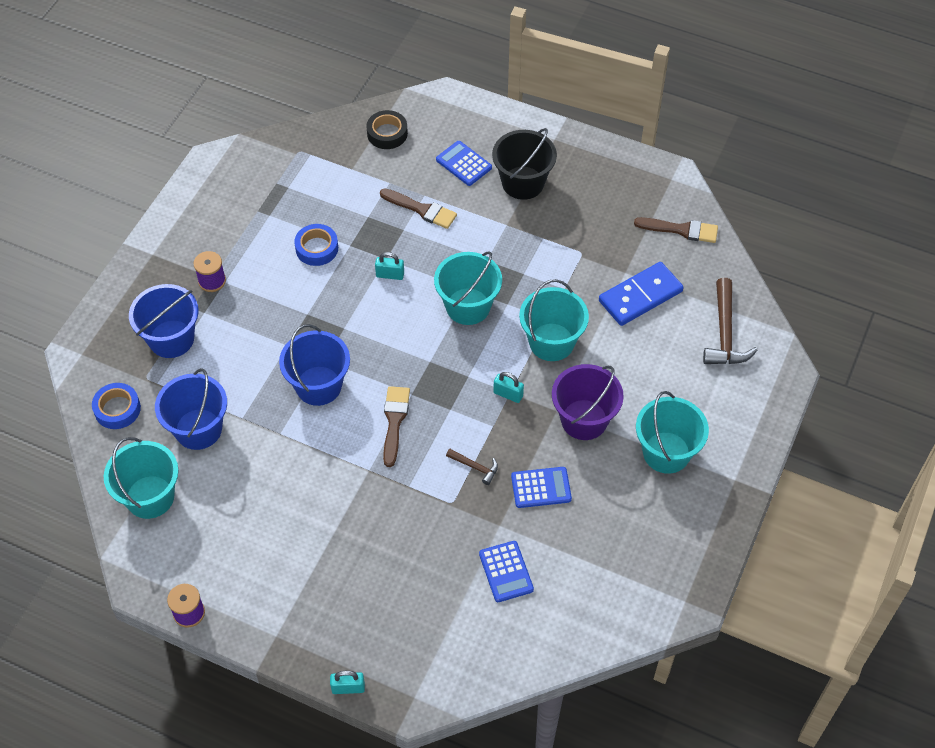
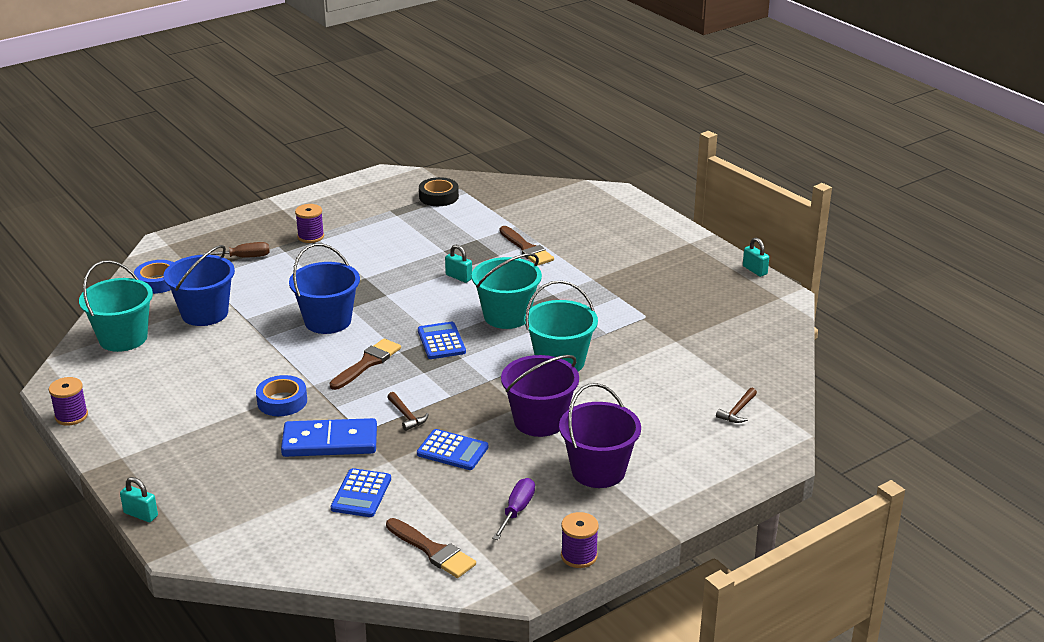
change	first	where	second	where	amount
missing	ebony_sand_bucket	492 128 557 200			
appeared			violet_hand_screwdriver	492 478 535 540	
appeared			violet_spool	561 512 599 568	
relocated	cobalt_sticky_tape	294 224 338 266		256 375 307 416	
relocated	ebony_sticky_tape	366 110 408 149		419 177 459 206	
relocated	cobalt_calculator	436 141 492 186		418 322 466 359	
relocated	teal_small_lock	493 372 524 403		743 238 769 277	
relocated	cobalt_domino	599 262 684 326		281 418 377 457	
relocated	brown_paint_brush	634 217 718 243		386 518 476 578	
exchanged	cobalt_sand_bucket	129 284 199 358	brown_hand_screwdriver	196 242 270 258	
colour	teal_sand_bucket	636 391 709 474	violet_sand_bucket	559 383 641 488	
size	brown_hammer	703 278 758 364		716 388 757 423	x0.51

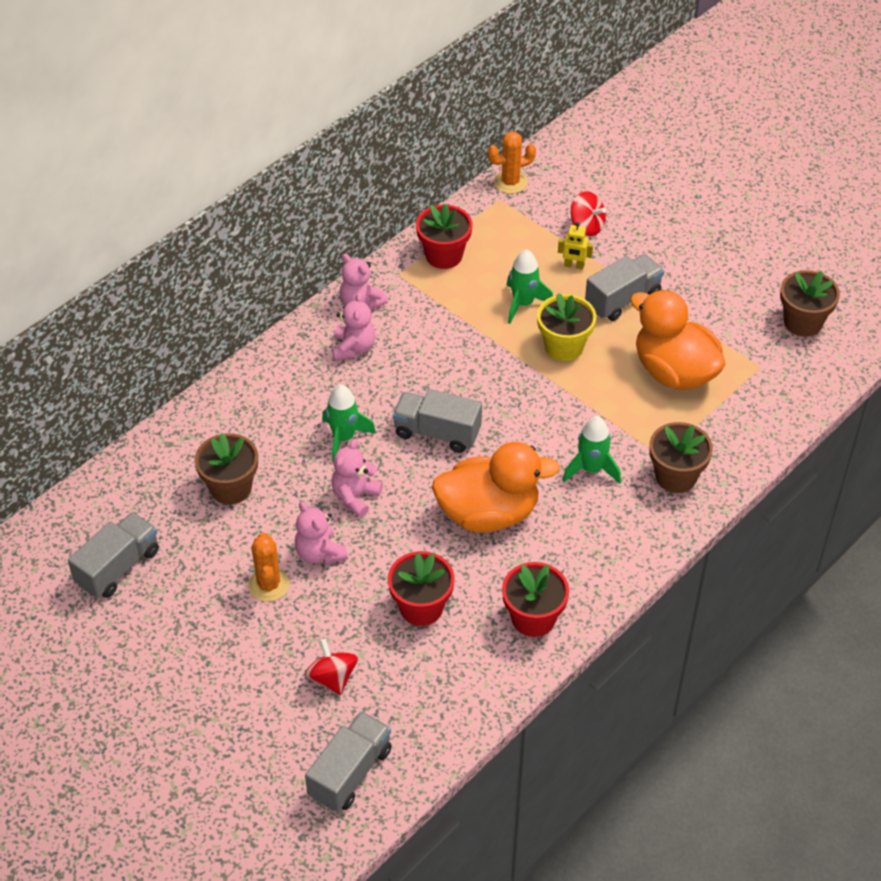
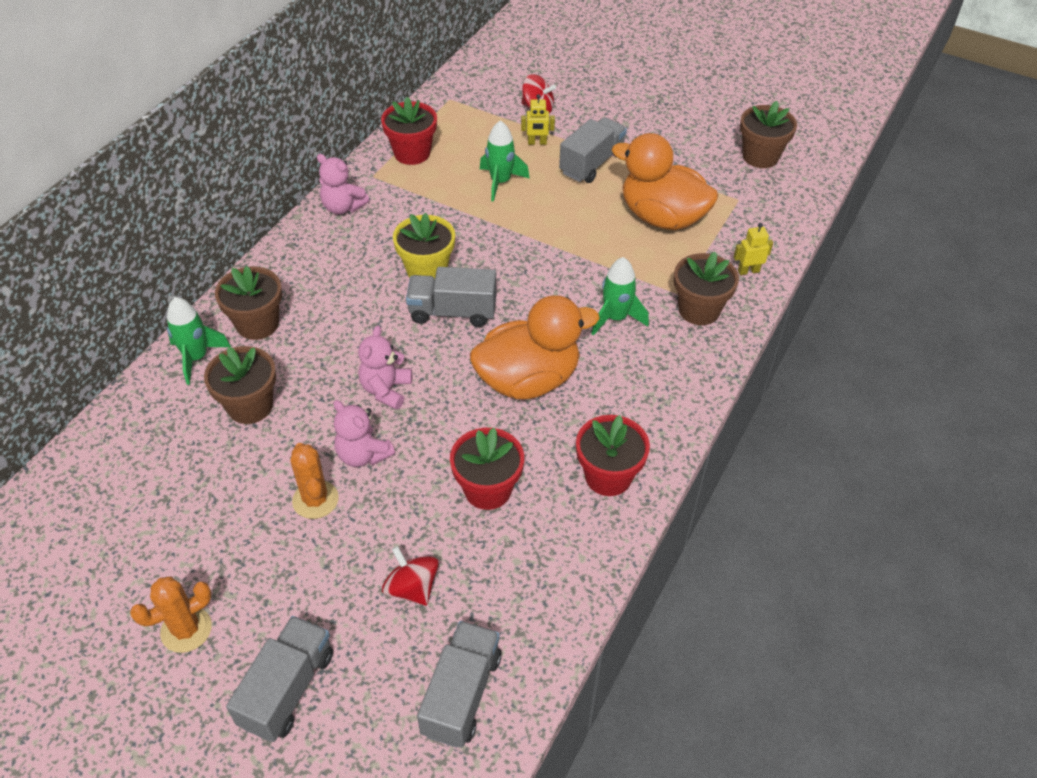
change	first	where	second	where	amount
missing	rosy_stuffed_bear	332 292 375 361			
appeared			brown_flower_pot	215 266 282 340	
appeared			golden_toy_robot	734 223 773 275	
relocated	grey_lorry	68 512 159 598		226 616 333 742	
relocated	emerald_rocket	322 385 376 462		167 297 231 385	
relocated	orange-coloured_cactus	488 131 536 194		130 576 212 653	
relocated	golden_flower_pot	537 293 596 361		393 213 455 278	

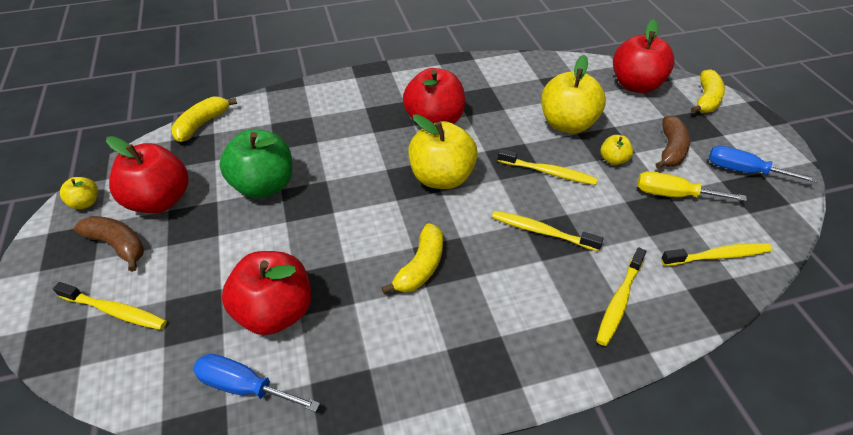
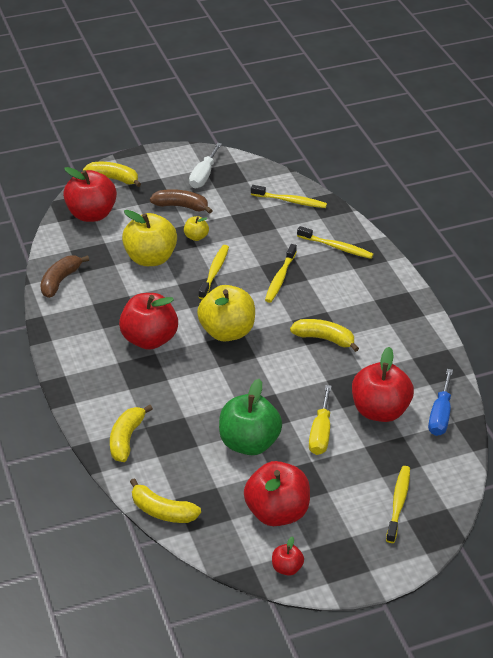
change	first	where	second	where	amount
appeared			golden_toy_banana	110 405 153 462	
relocated	brown_toy_banana	74 216 144 272		40 255 89 298	
relocated	golden_hand_screwdriver	637 171 747 201		309 385 332 455	
colour	golden_apple_fruit	60 177 98 209	red_apple_fruit	272 536 304 576	
colour	cobalt_hand_screwdriver	709 146 817 183	pure_white_hand_screwdriver	189 143 222 188	
spun	golden_tooth_brush	661 243 772 266		251 185 327 208	120 degrees clockwise

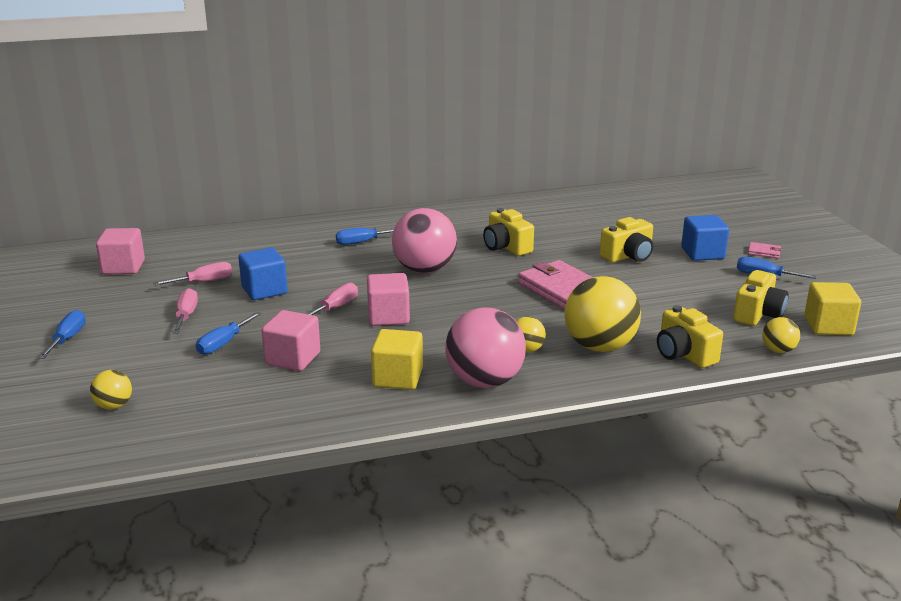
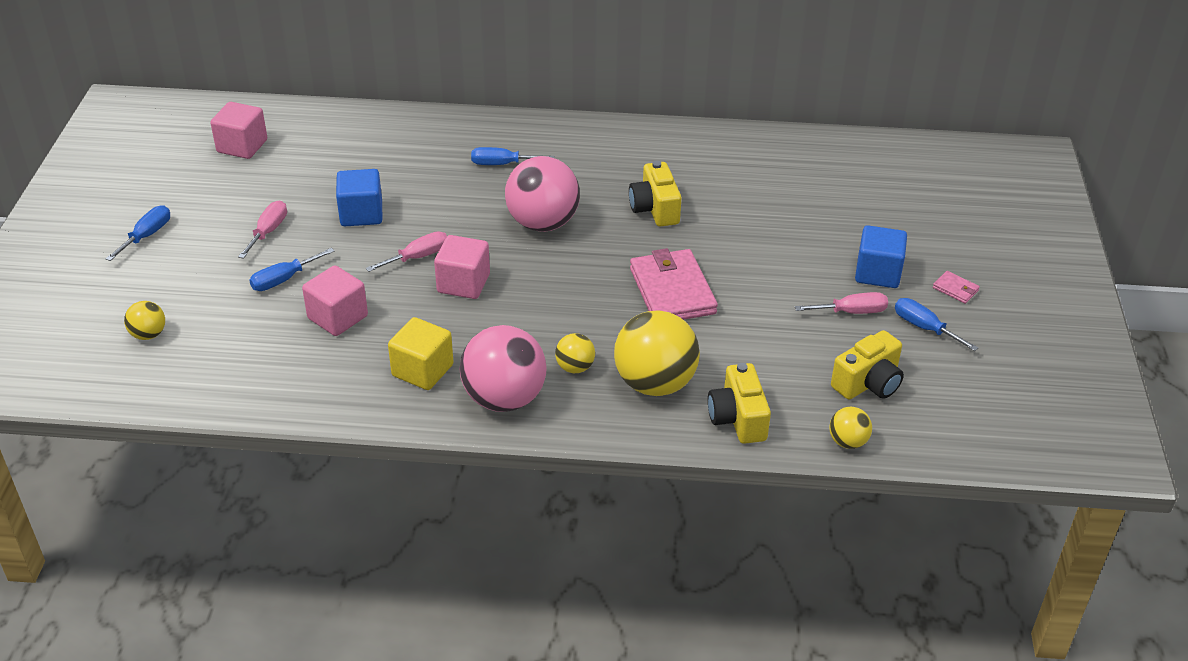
change	first	where	second	where	amount
missing	golden_camera	600 217 653 262			
missing	golden_cube	804 282 861 335			
relocated	rosy_hand_screwdriver	153 262 232 286		795 292 888 314	

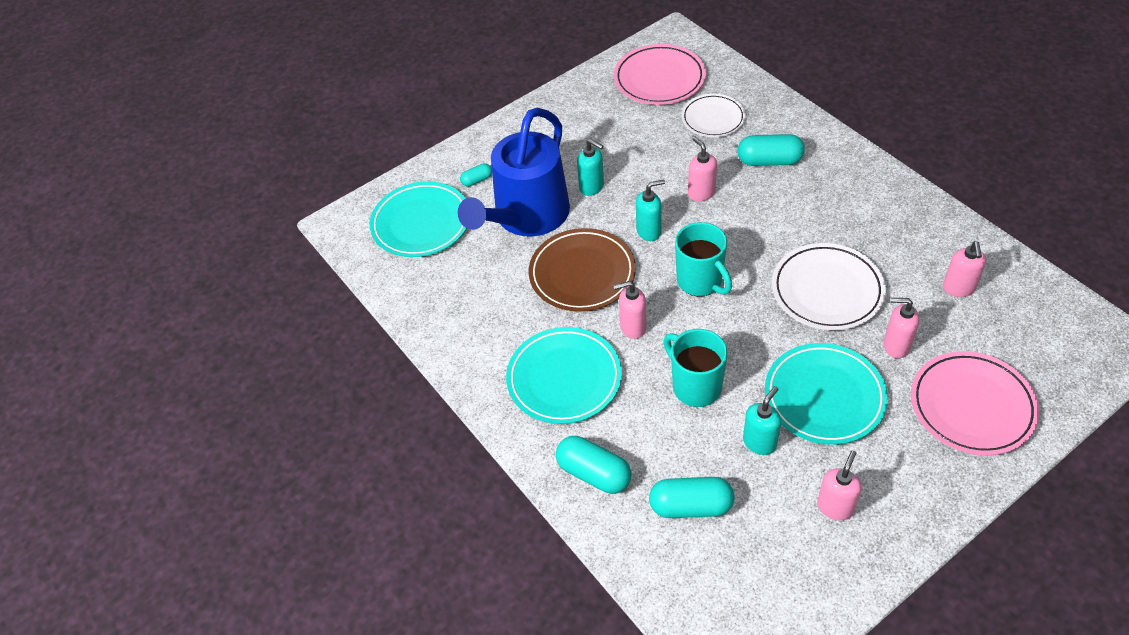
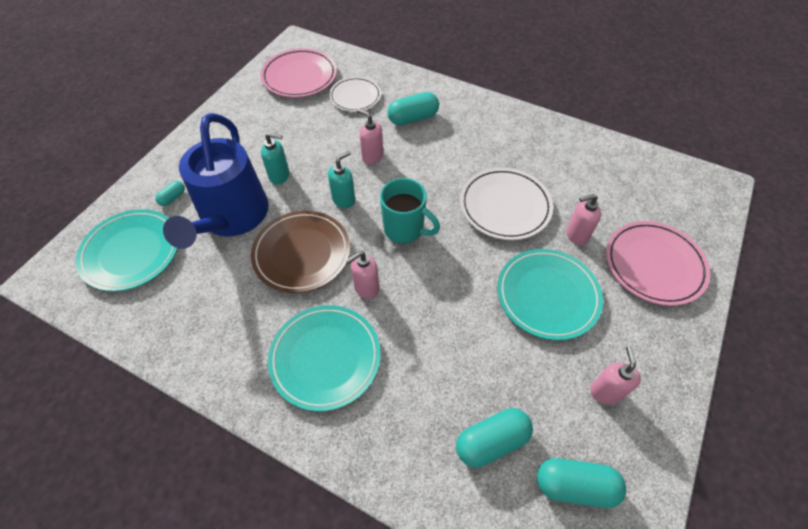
change	first	where	second	where	amount
missing	teal_coffee_mug	663 329 728 407			
missing	teal_soap_pump	743 386 781 455			
missing	rosy_soap_pump	943 241 986 297			
relocated	teal_pill_shape	556 436 632 494		537 458 626 508	

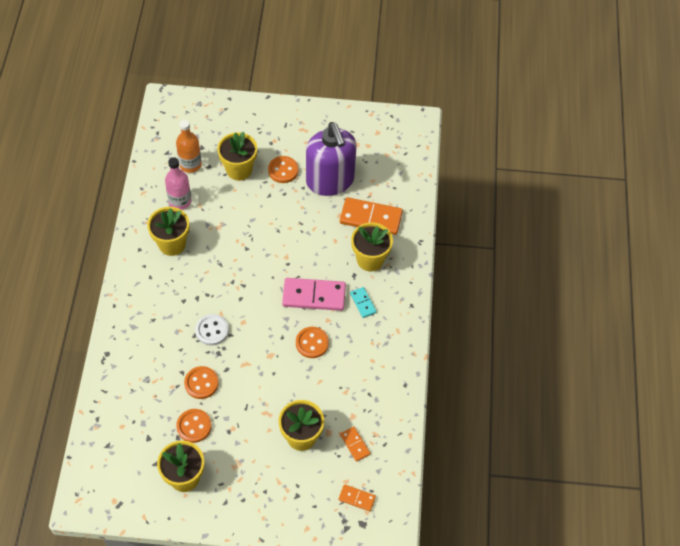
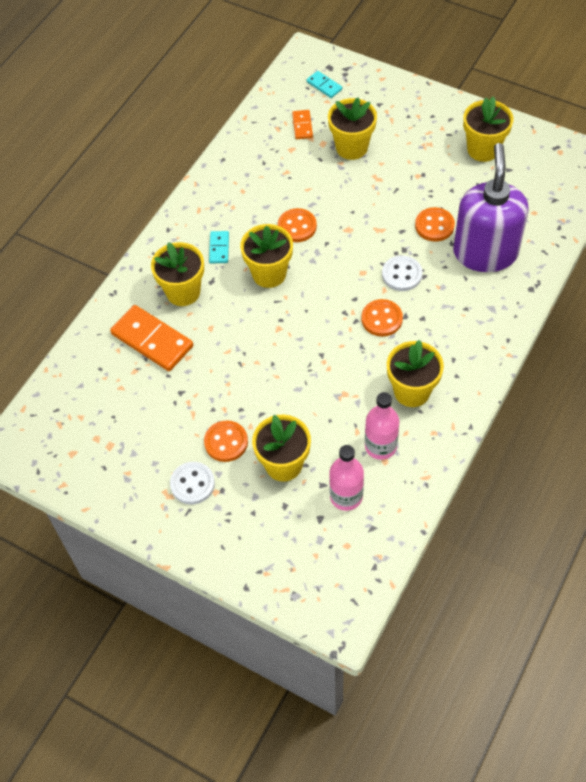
change	first	where	second	where	amount
appeared			pure_white_sewing_button	170 462 215 504	
relocated	orange-coloured_sewing_button	176 409 211 443		361 299 403 337	
relocated	violet_soap_pump	306 122 357 196		453 143 529 272	
exchanged	rosy_domino	282 278 346 311	golden_flower_pot	240 224 293 288	
colour	orange-coloured_flask	176 120 202 173	rosy_flask	329 445 364 511	
colour	orange-coloured_domino	338 484 376 511	teal_domino	306 71 342 98	

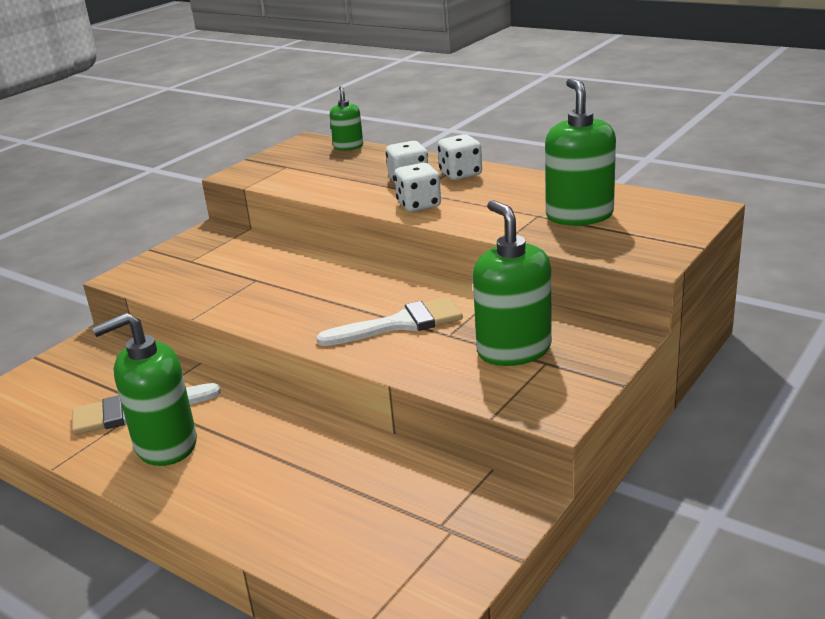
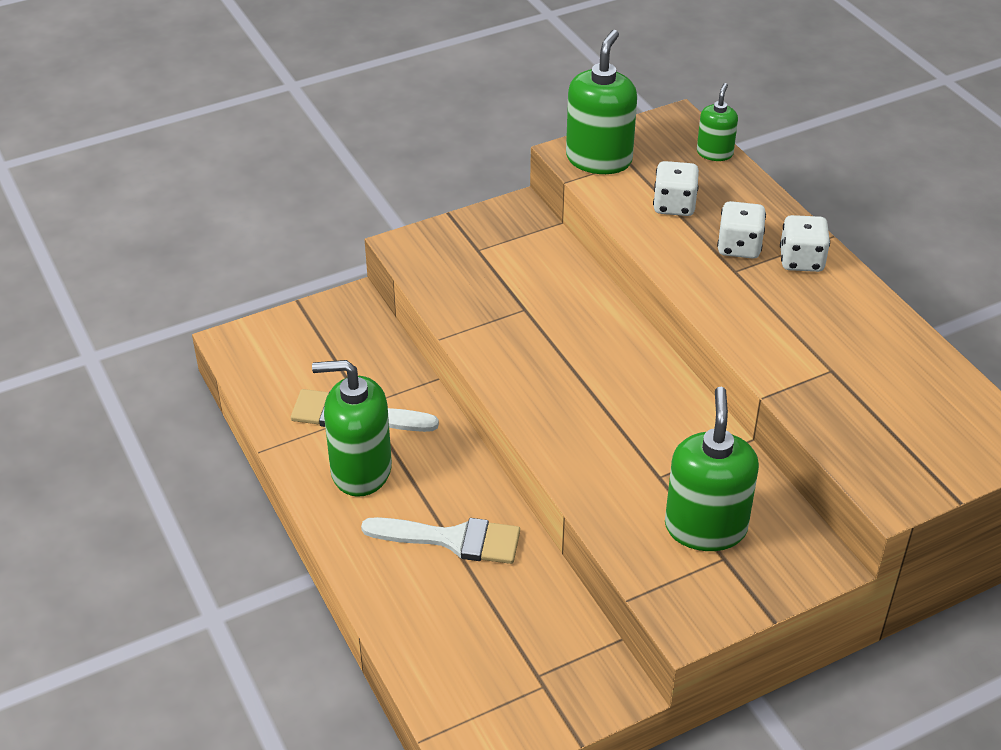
change	first	where	second	where	amount
relocated	pure_white_paint_brush	316 297 463 346		361 517 520 564	
relocated	pure_white_game_die	394 163 441 212		653 161 699 216	
relocated	emerald_soap_pump	545 78 616 226		566 30 637 174	

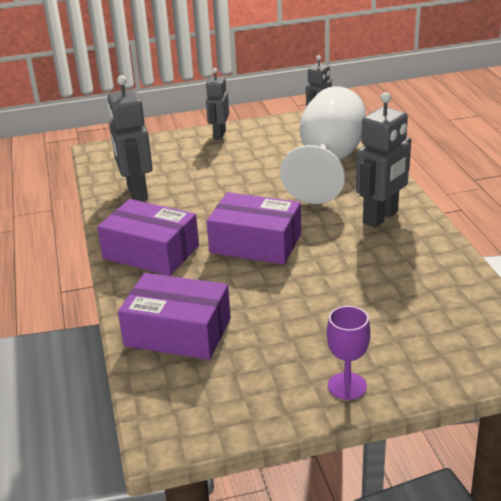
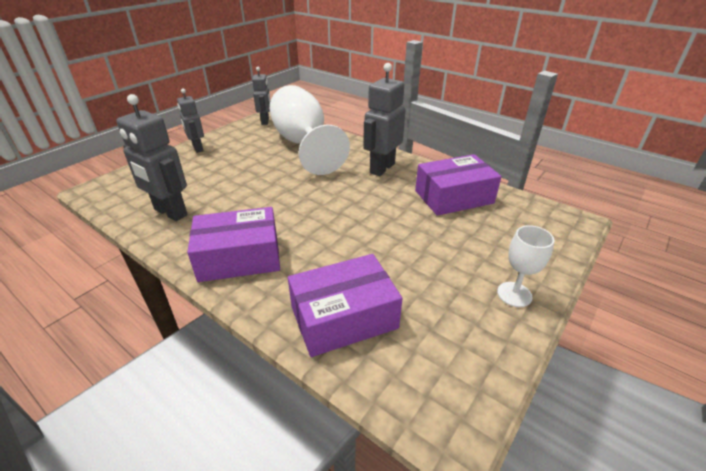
change	first	where	second	where	amount
relocated	violet_package	206 192 301 265		415 154 502 216	
colour	violet_goblet	327 306 370 400	pure_white_goblet	497 225 554 307	
spun	grey_toy_robot	356 92 411 228		363 63 406 176	150 degrees counterclockwise

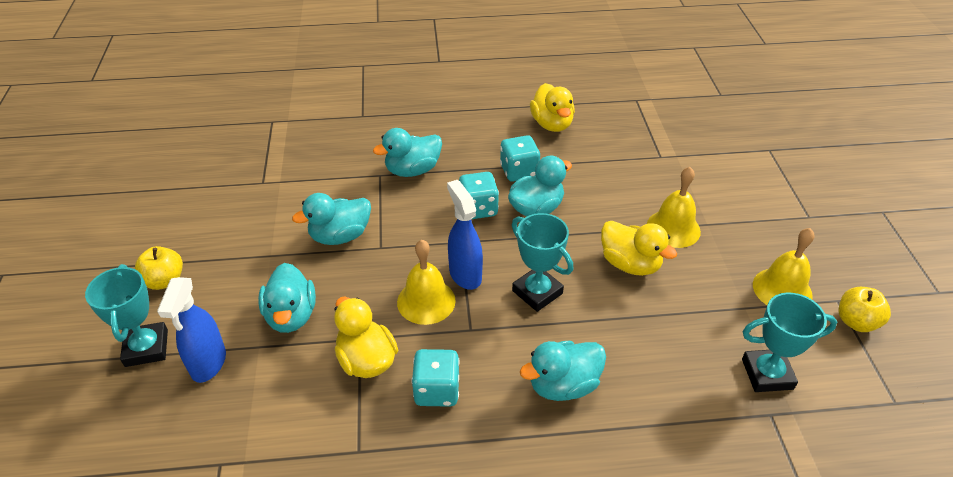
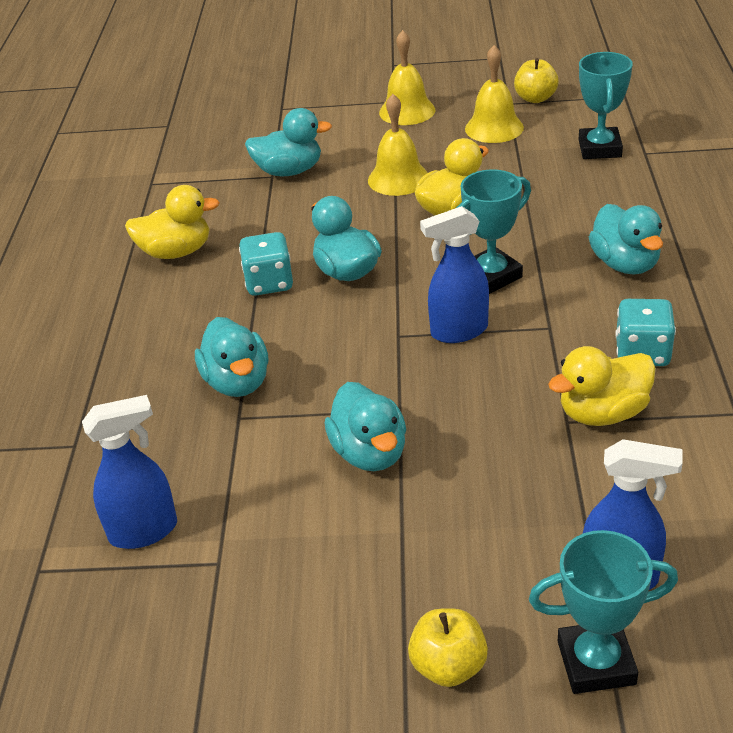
change	first	where	second	where	amount
missing	teal_game_die	459 172 499 219			
appeared			cobalt_spray_cleaner	82 395 177 549	
relocated	teal_duck	258 263 316 333		245 108 332 176	
relocated	golden_school_bell	397 240 456 325		379 30 435 125	

